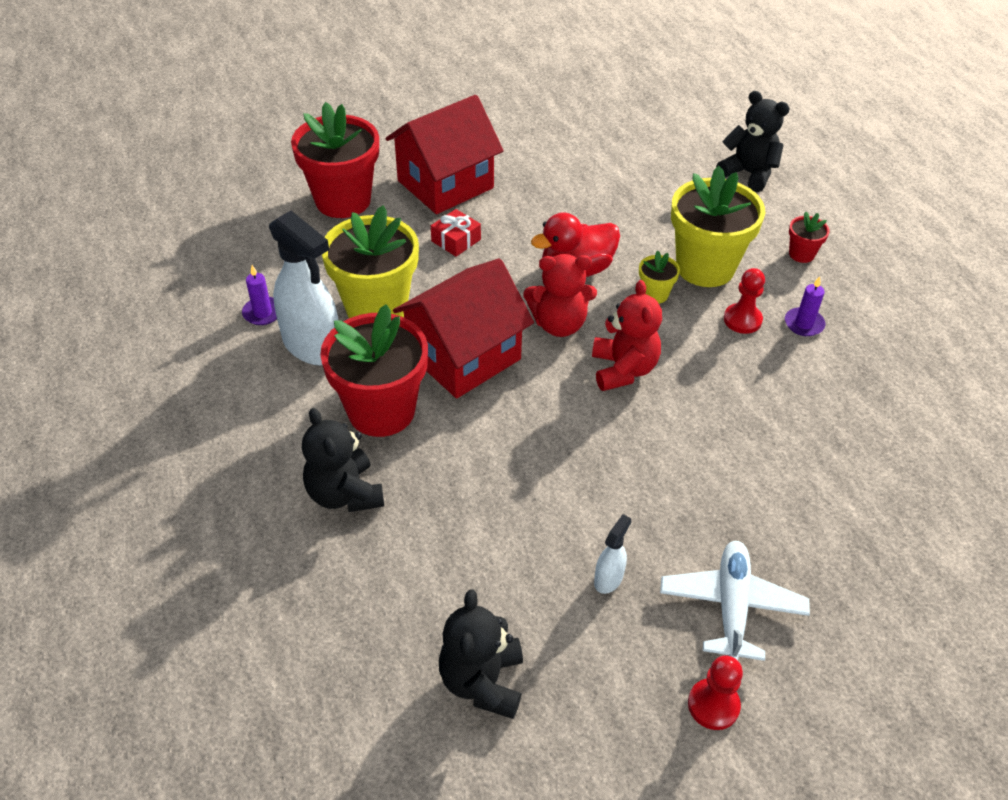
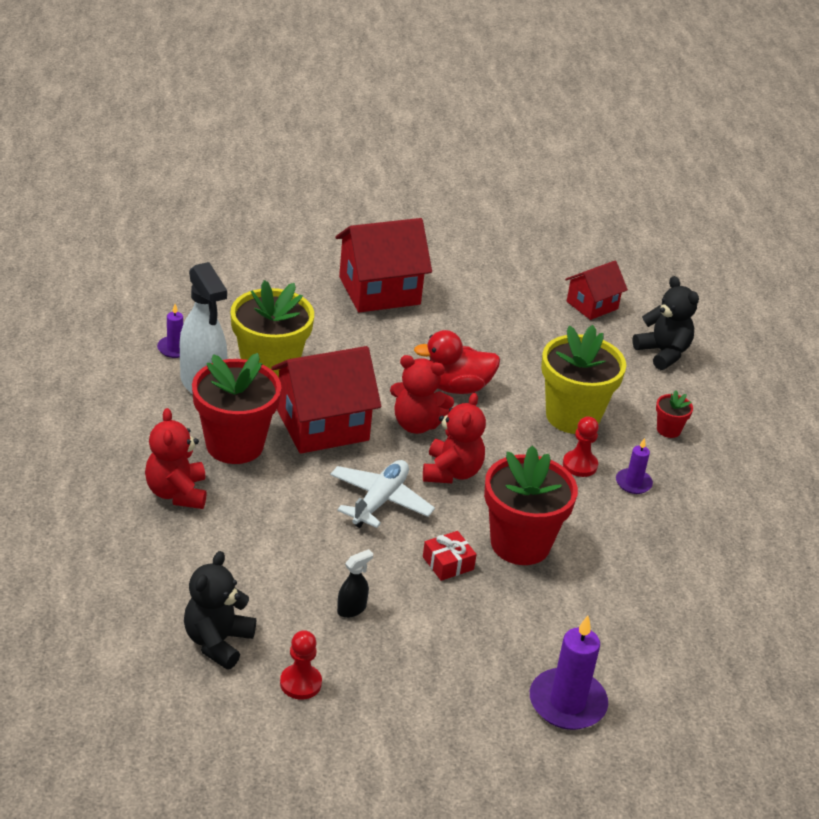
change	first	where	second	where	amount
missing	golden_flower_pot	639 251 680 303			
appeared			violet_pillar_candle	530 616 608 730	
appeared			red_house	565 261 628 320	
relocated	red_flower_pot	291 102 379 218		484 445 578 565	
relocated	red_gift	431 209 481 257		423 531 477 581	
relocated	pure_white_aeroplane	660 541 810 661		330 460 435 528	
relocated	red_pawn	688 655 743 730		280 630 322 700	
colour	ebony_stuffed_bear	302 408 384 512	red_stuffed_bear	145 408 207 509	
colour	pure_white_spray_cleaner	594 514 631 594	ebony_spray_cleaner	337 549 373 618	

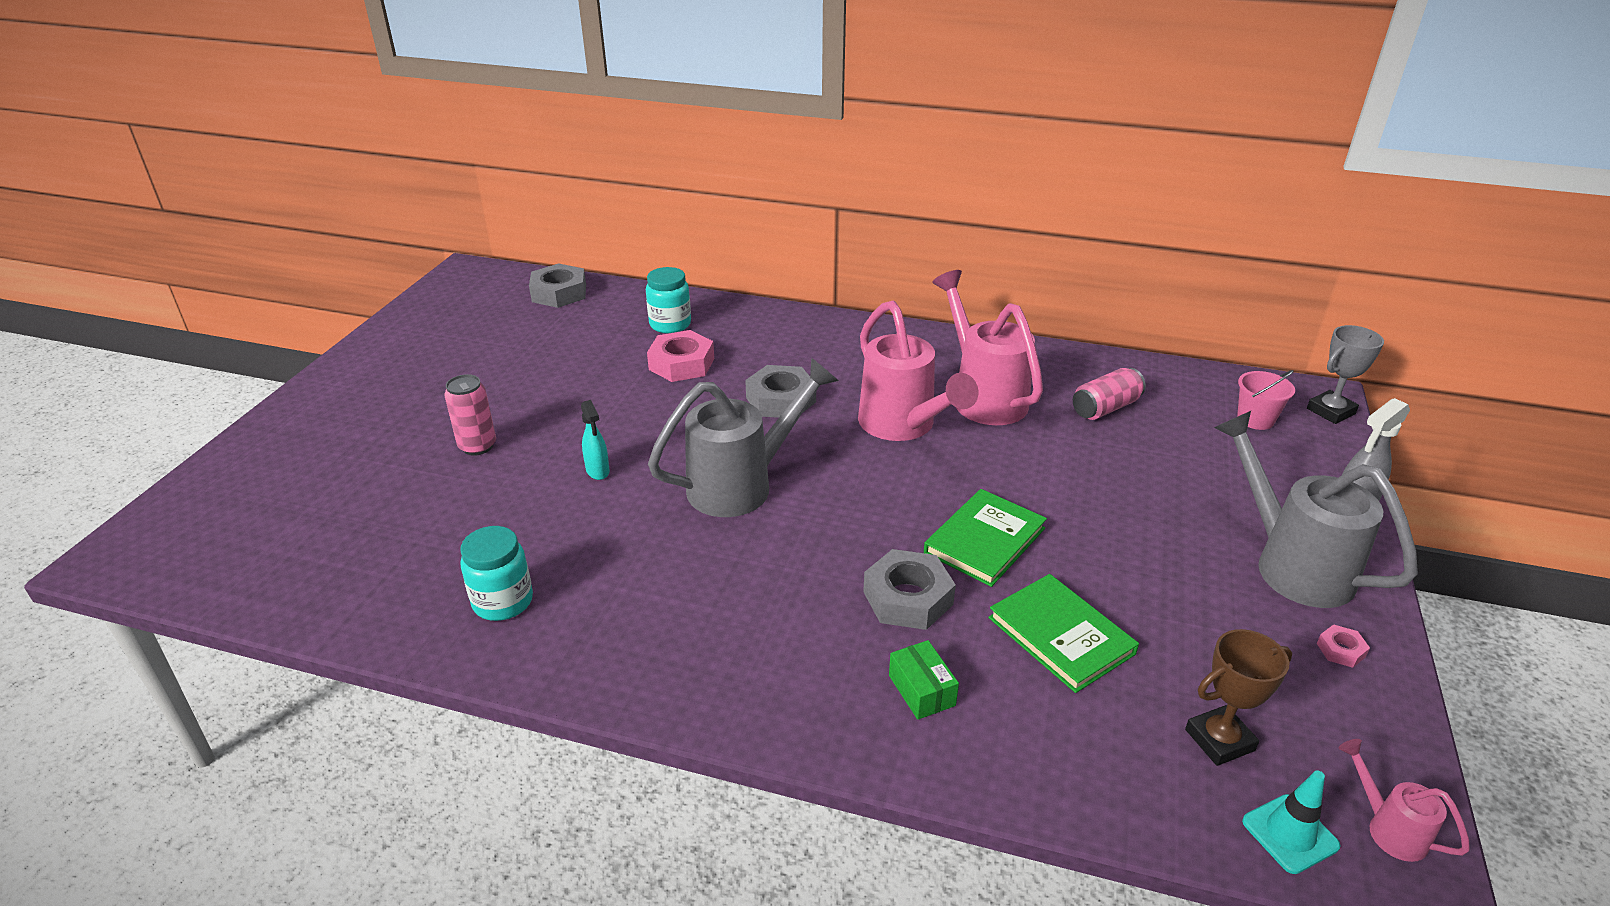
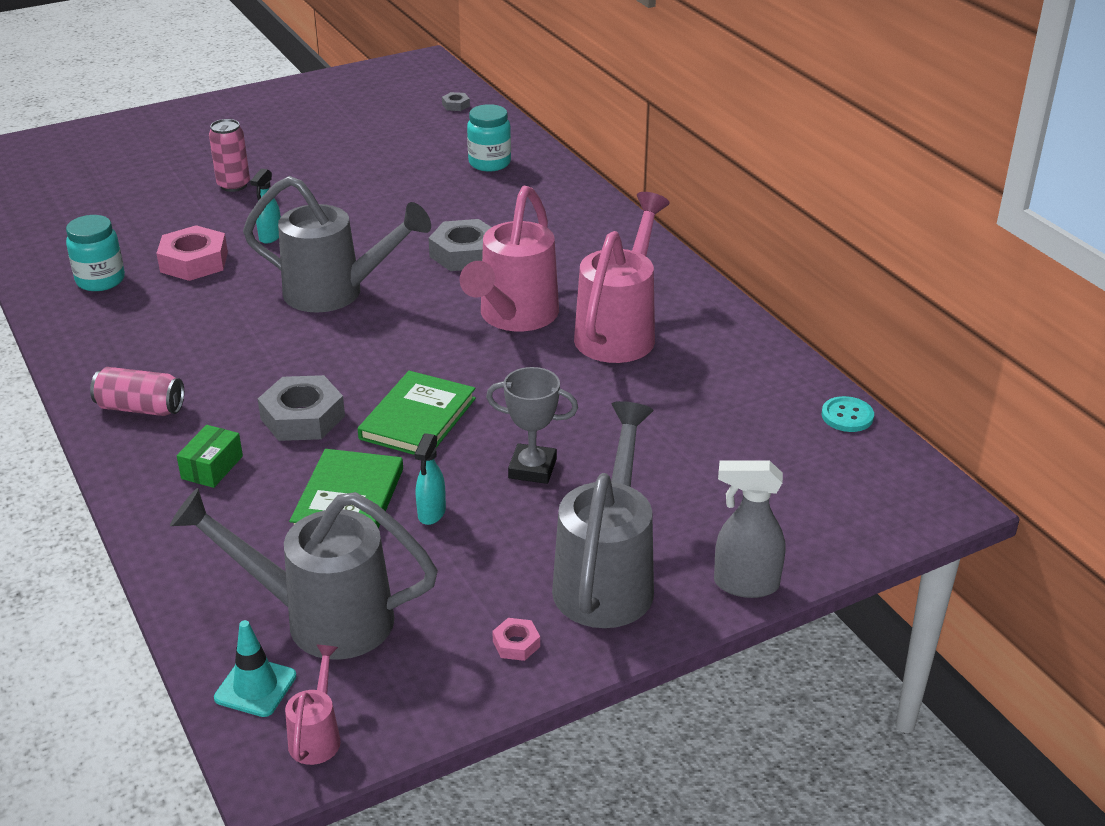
change	first	where	second	where	amount
missing	rosy_sand_bucket	1237 370 1295 430			
appeared			teal_spray_cleaner	414 433 446 525	
appeared			teal_sewing_button	822 396 874 432	
relocated	rosy_hex_nut	647 330 714 382		156 225 228 281	
relocated	rosy_tin	1073 368 1146 420		90 367 184 416	
relocated	grey_trophy	1307 325 1384 424		486 367 578 484	
exchanged	brown_trophy	1185 629 1292 766	grey_watering_pot	170 488 438 660	
spun	emerald_hardcover	924 489 1047 587		358 371 476 455	60 degrees counterclockwise
size	grey_hex_nut	529 263 586 308		442 92 470 111	x0.47

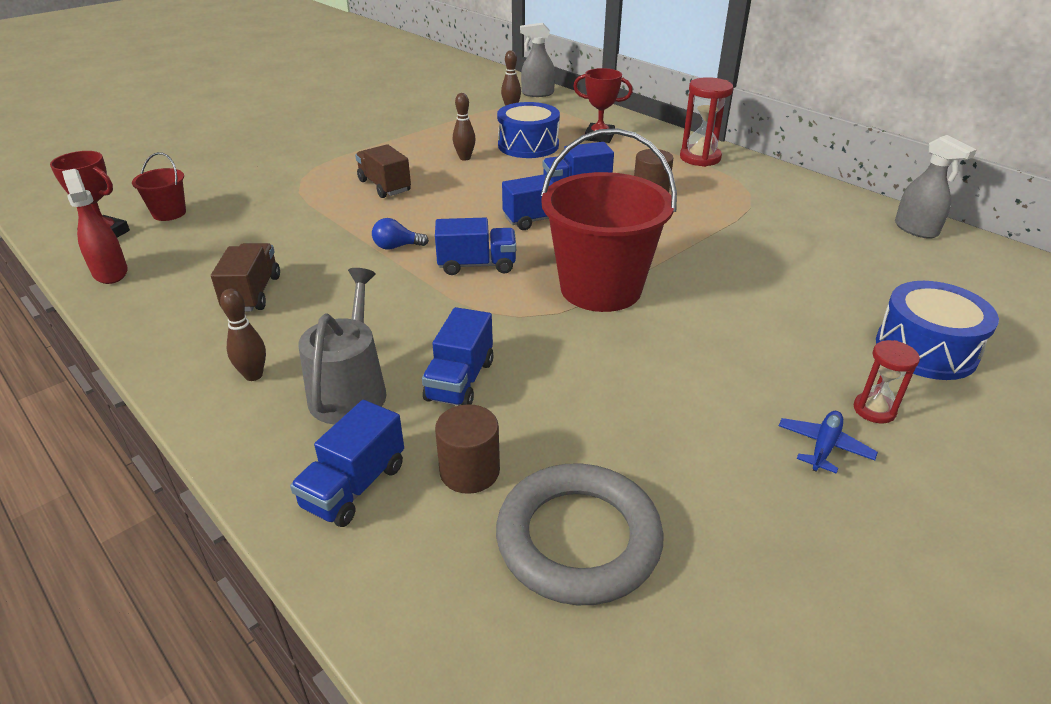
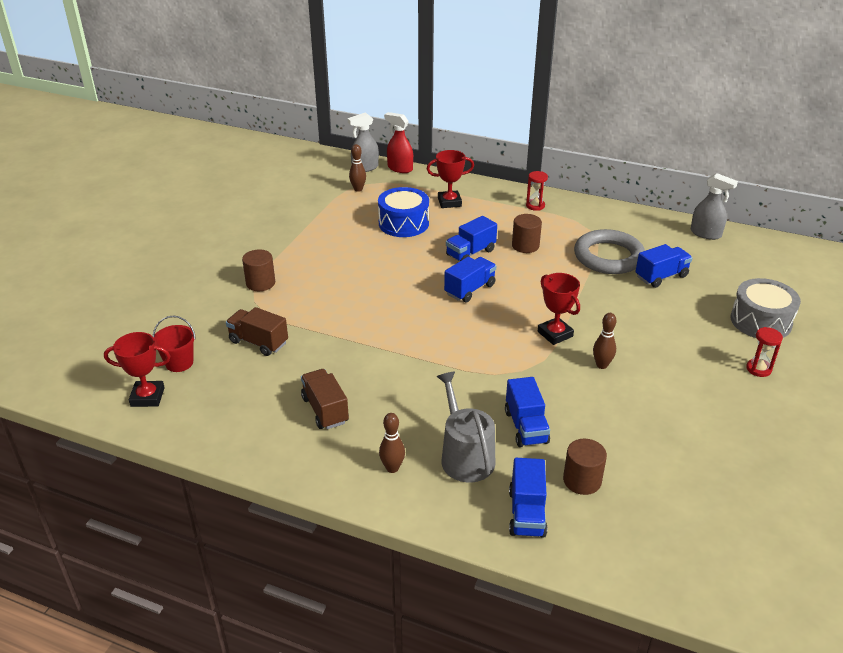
change	first	where	second	where	amount
missing	cobalt_lightbulb	372 218 429 250			
missing	cobalt_aeroplane	778 411 878 474			
appeared			brown_solid_cylinder	242 249 275 291	
relocated	red_spray_cleaner	62 169 128 284		384 112 413 173	
relocated	brown_lorry	355 144 411 198		226 307 288 356	
relocated	cobalt_lorry	435 217 516 275		635 244 692 288	
relocated	brown_tenpin	453 93 476 161		593 313 617 369	
relocated	grey_torus	496 463 664 605		574 229 645 274	
exchanged	red_sand_bucket	541 128 677 312	red_trophy	538 273 580 345	
colour	cobalt_drum	876 281 999 380	grey_drum	731 278 801 338	
size	red_hourglass	680 77 733 167		526 171 548 211	x0.60

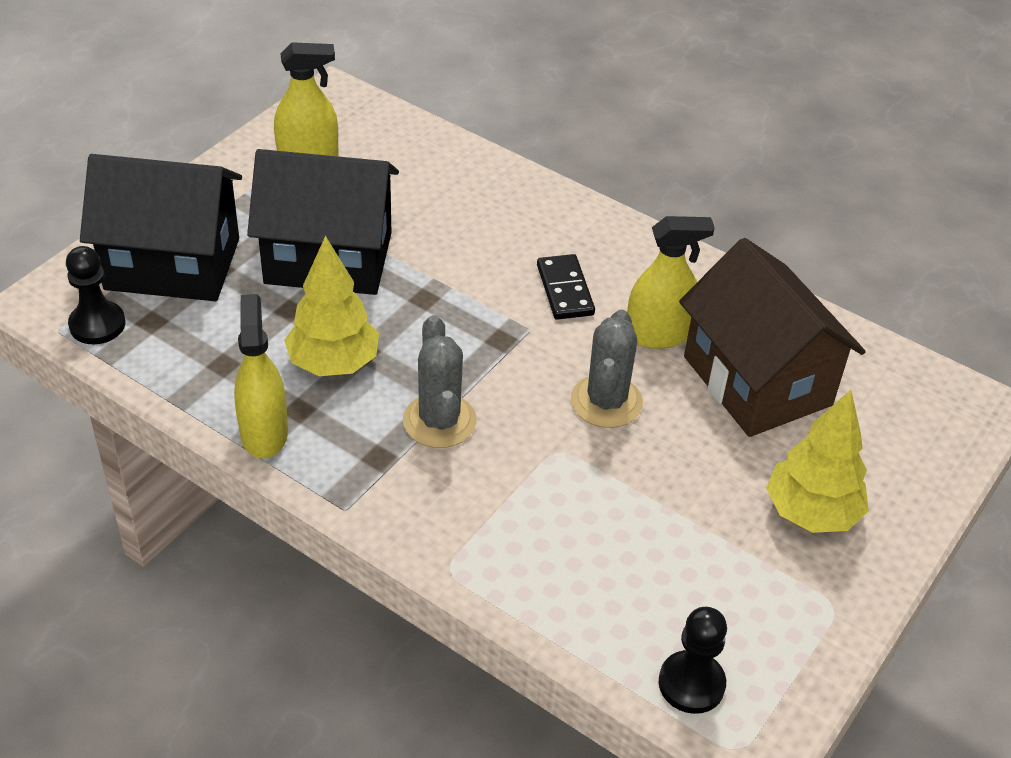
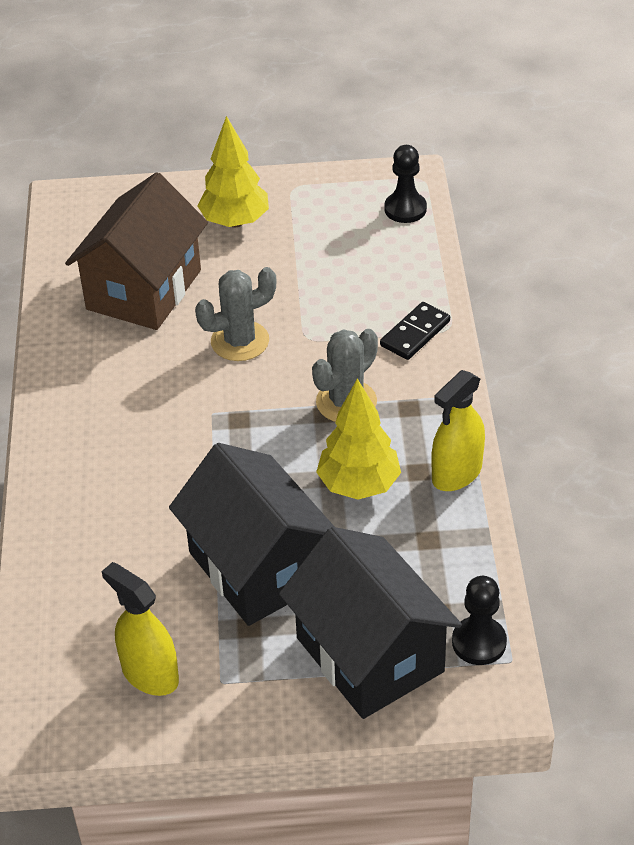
change	first	where	second	where	amount
missing	golden_spray_cleaner	627 216 715 349			
relocated	ebony_domino	537 254 595 320		380 302 450 360	

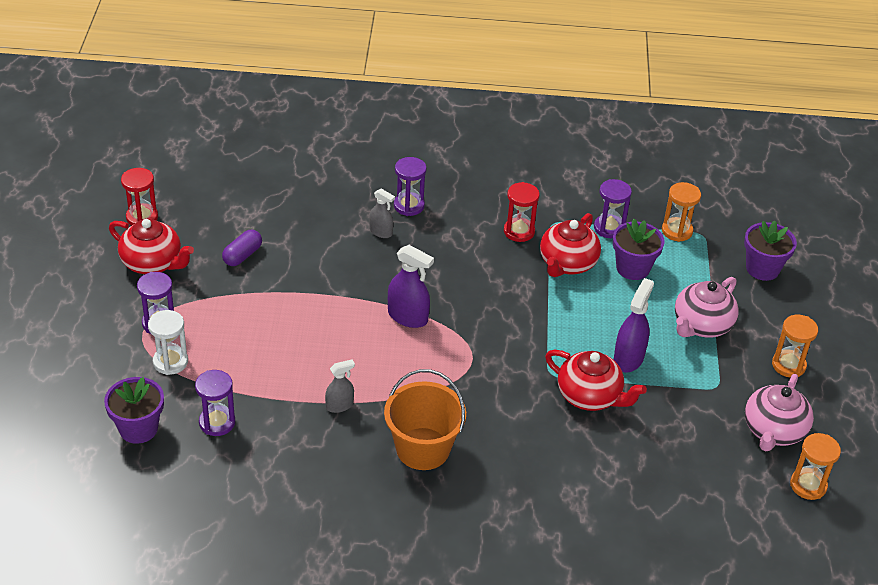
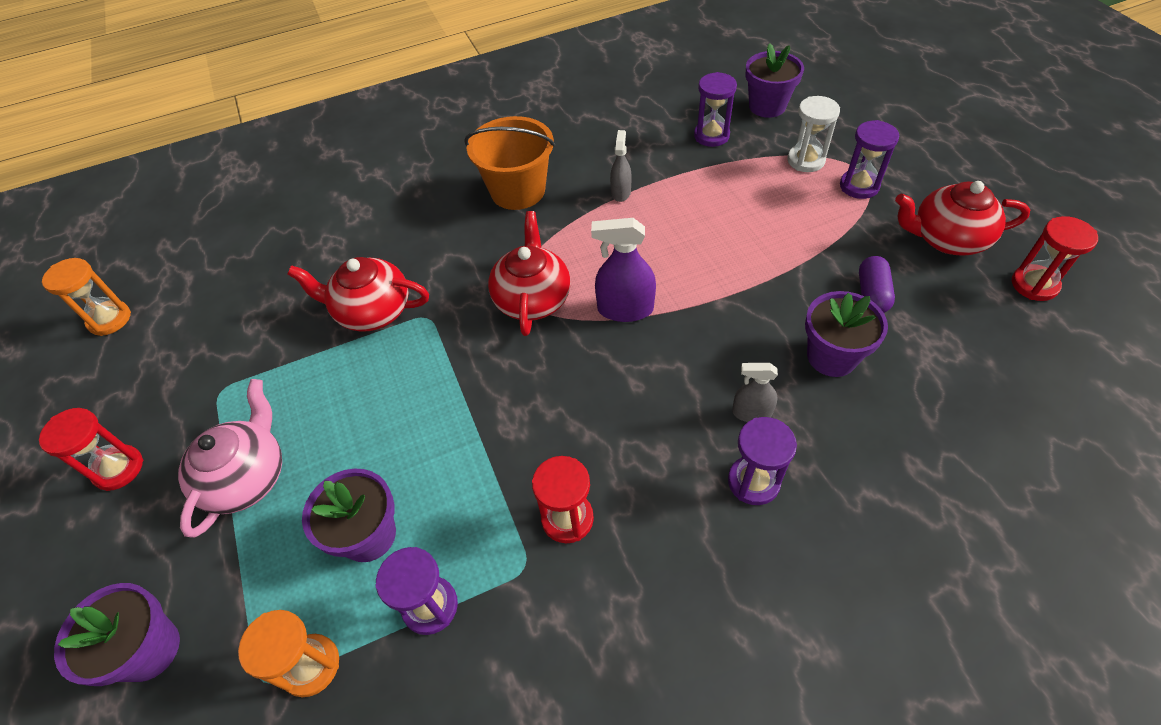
change	first	where	second	where	amount
missing	violet_spray_cleaner	614 278 654 372			
missing	rosy_china_teapot	745 374 814 451			
appeared			violet_flower_pot	805 291 888 377	
relocated	red_china_teapot	540 213 601 277		488 211 571 336	
colour	orange-coloured_hourglass	772 315 818 378	red_hourglass	39 408 143 491	
spun	grey_spray_cleaner	325 359 355 413		610 130 631 202	150 degrees clockwise

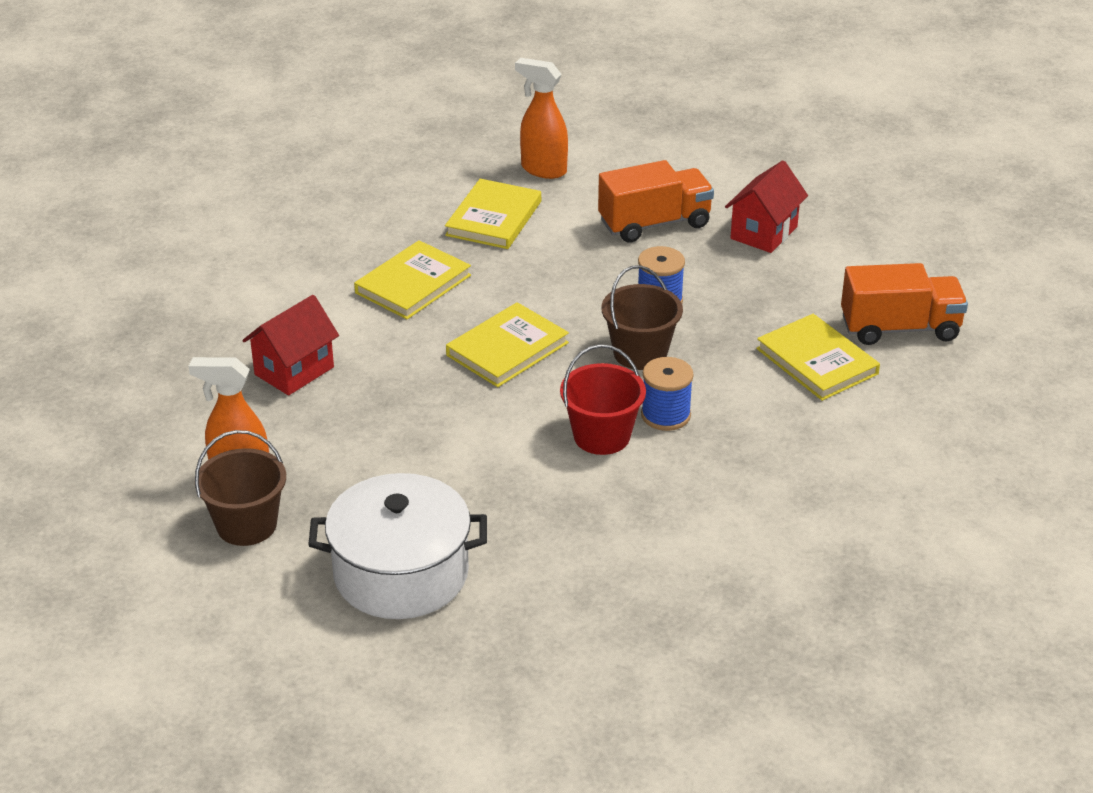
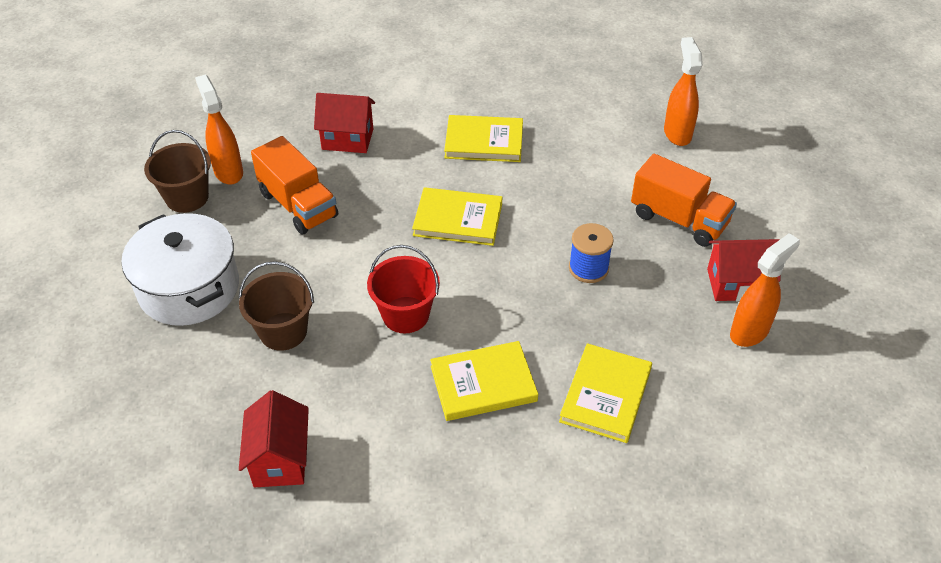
change	first	where	second	where	amount
missing	cobalt_spool	641 357 694 431			
appeared			red_house	239 390 309 488	
appeared			orange-coloured_spray_cleaner	730 233 800 347	
relocated	golden_hardcover	445 179 541 249		430 341 538 421	
relocated	brown_sand_bucket	602 265 683 370		239 261 314 351	
relocated	orange-coloured_lorry	841 263 968 345		251 136 338 234	

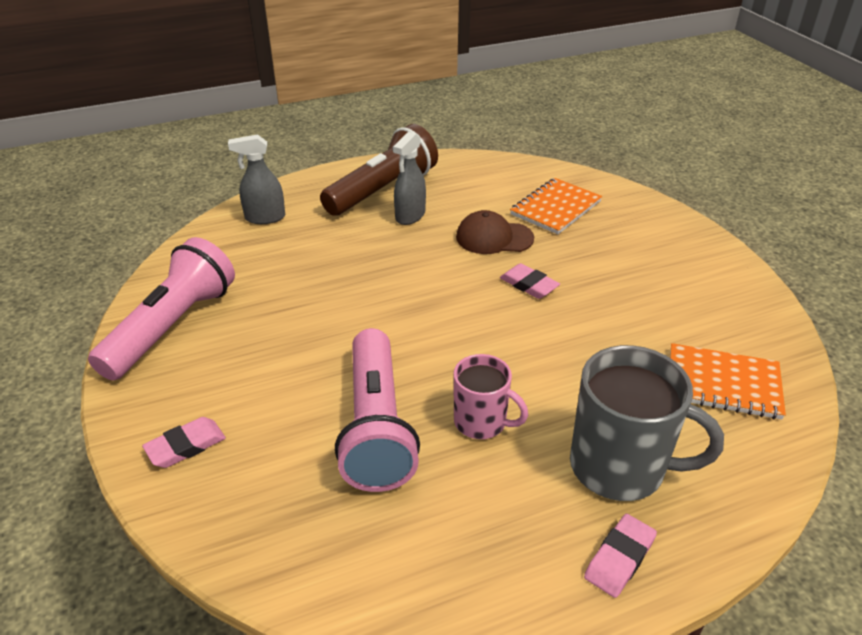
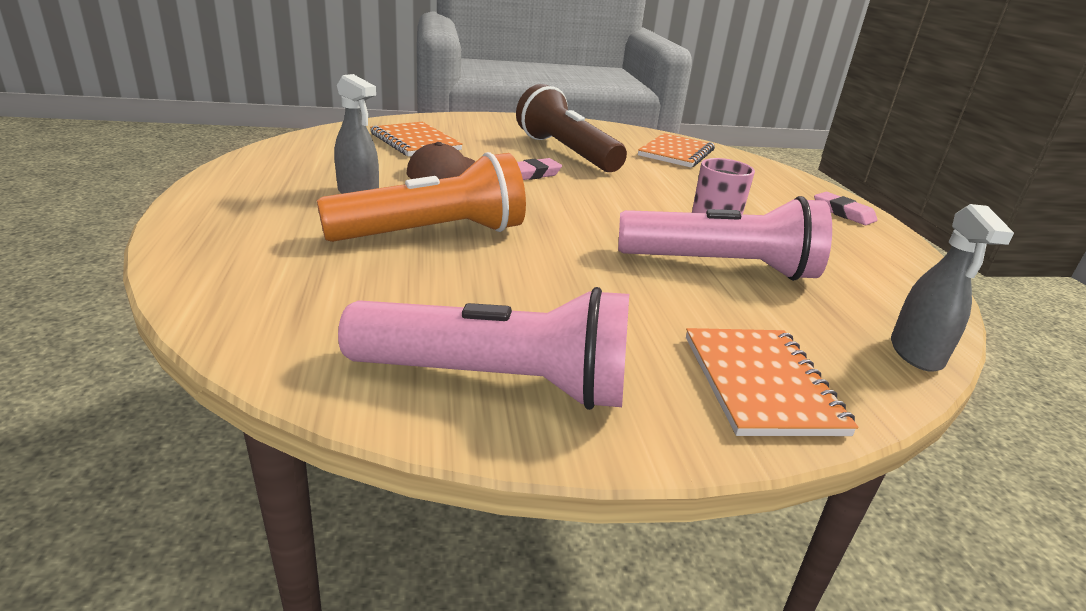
change	first	where	second	where	amount
missing	grey_coffee_mug	570 345 724 501			
appeared			orange-coloured_torch	317 152 526 242	
relocated	grey_spray_cleaner	228 134 285 224		891 204 1014 372	
relocated	brown_torch	320 124 438 216		516 84 627 172	
exchanged	rosy_gum_eraser	142 417 226 468	orange-coloured_notebook	686 328 858 436	
spun	rosy_torch	88 237 235 380		338 287 629 410	150 degrees clockwise

